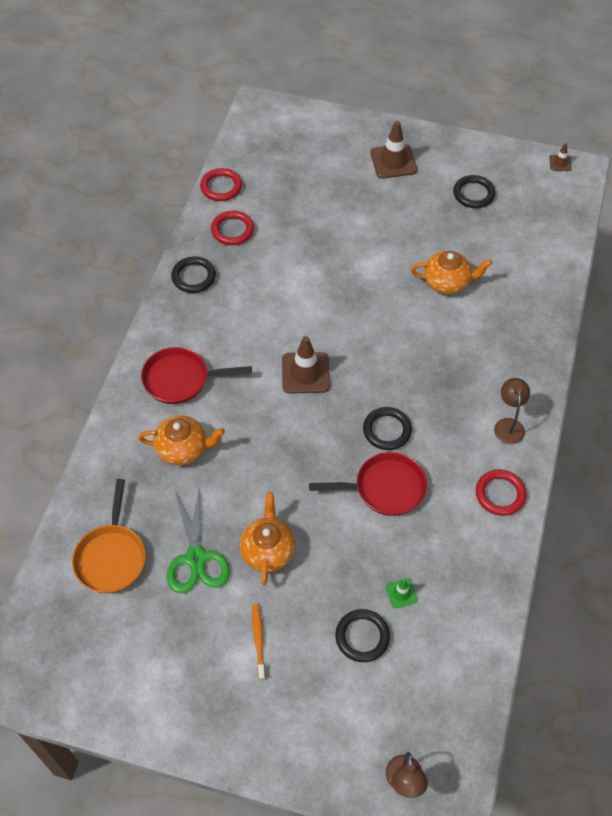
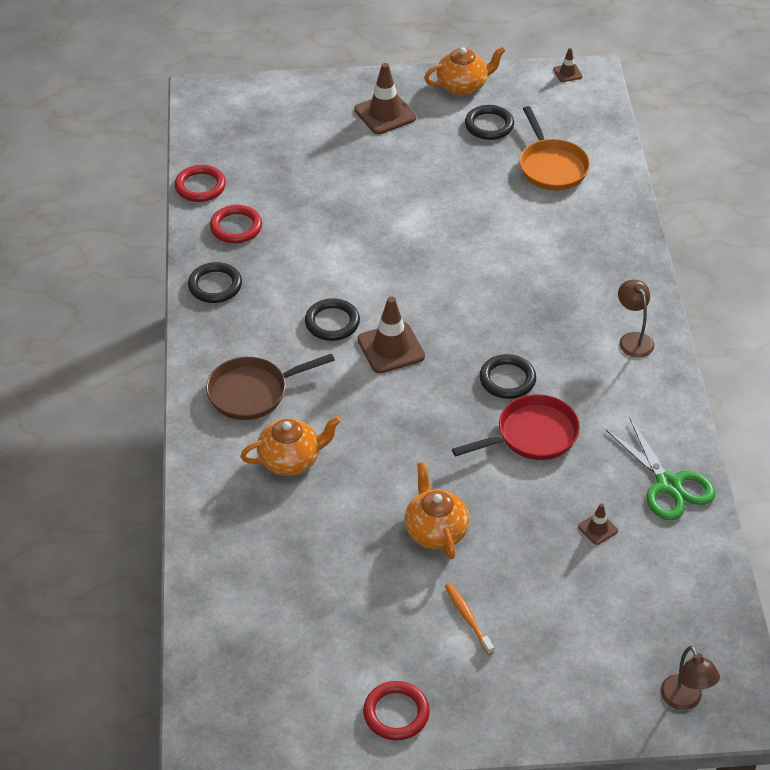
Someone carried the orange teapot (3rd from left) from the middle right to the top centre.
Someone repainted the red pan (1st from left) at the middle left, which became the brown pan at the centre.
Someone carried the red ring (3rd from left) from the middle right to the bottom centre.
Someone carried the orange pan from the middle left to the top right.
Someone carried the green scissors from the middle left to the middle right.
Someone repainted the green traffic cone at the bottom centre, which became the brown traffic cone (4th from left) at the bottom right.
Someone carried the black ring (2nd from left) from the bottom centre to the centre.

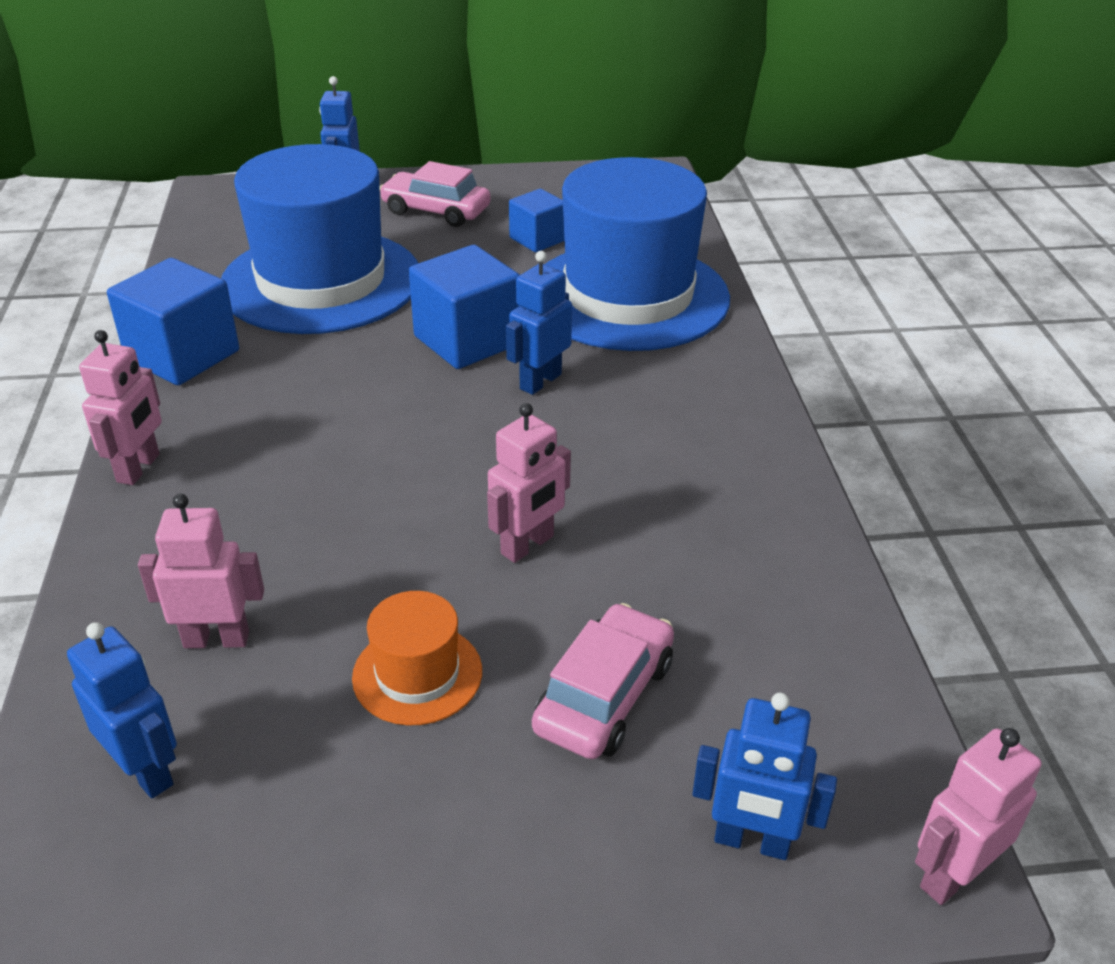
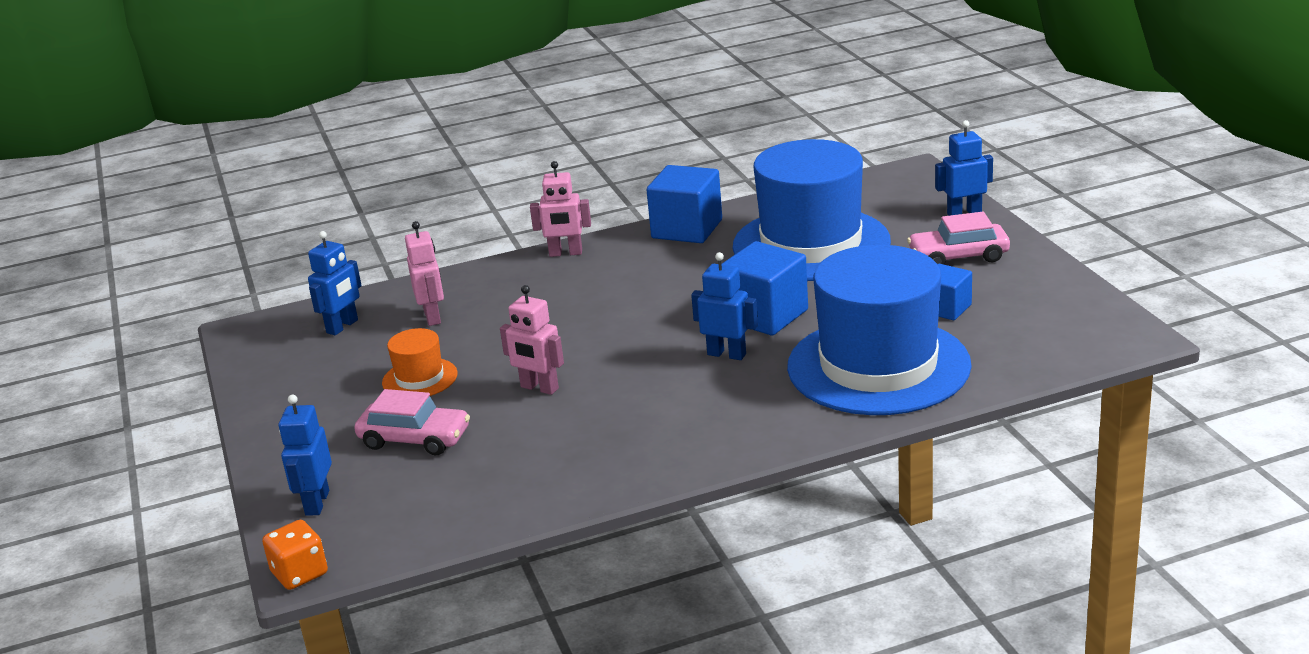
Someone rotated the pink car (1st from left in the first image) at the top centre by 105 degrees counterclockwise.
Someone swapped the pink robot (4th from left) at the bottom right for the orange dice at the bottom left.

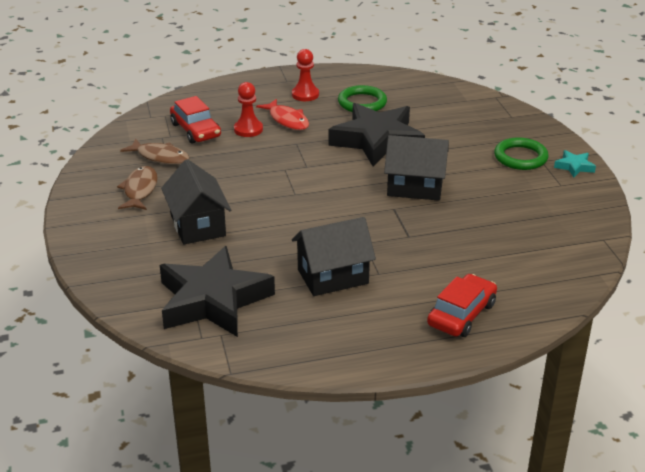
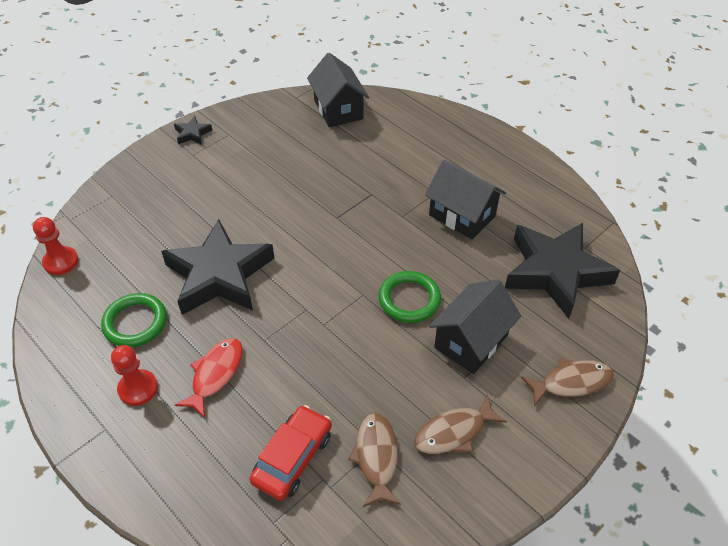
Someone carried the red pawn (1st from left) from the top centre to the middle left.
Someone carried the black house (3rd from left in the first image) from the centre to the top centre.
Someone carried the green ring (2nd from left) from the top right to the centre.
Someone repainted the turquoise star at the middle right, which became the black star (1st from left) at the top left.
Someone took away the red car (2nd from left) at the middle right.
Someone put down the brown fish (3rd from left) at the bottom right.

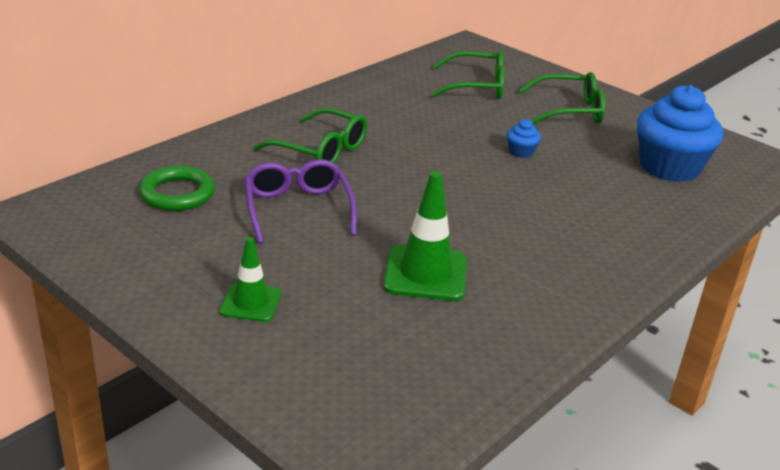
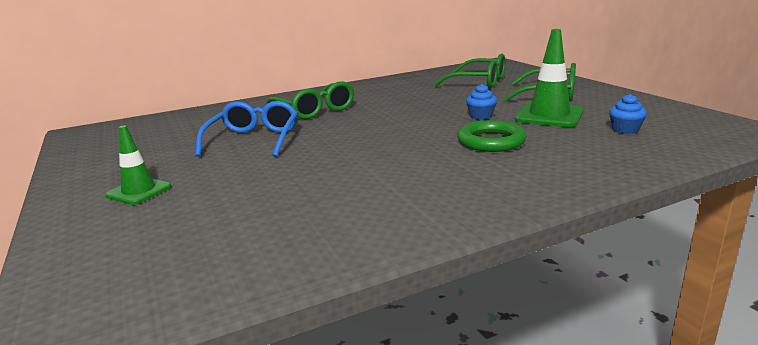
Someone scaled the blue cupcake (2nd from left) at the top right by 0.41.
Someone repainted the purple glasses at the centre, which became the blue glasses at the middle left.
Someone carried the green ring from the middle left to the centre.
Someone carried the green traffic cone (2nd from left) from the centre to the top right.

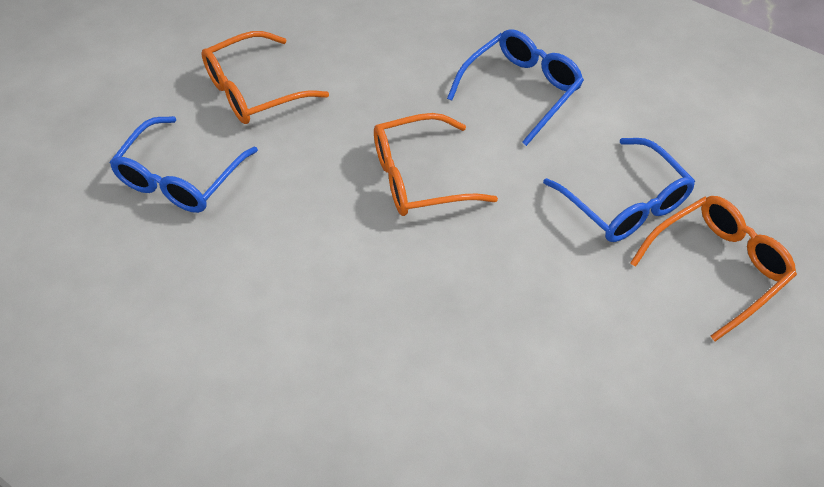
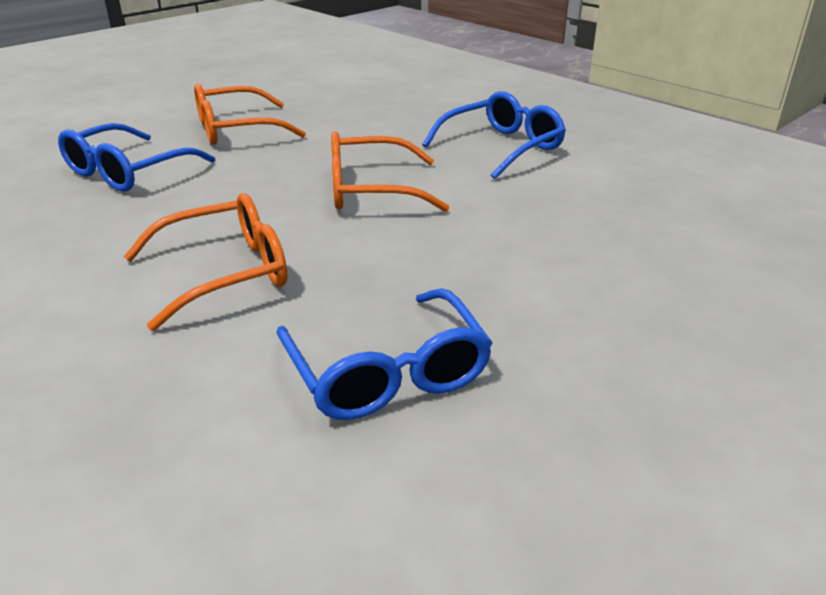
Someone carried the blue glasses (3rd from left in the first image) from the middle right to the centre.
Someone carried the orange glasses (3rd from left in the first image) from the middle right to the middle left.

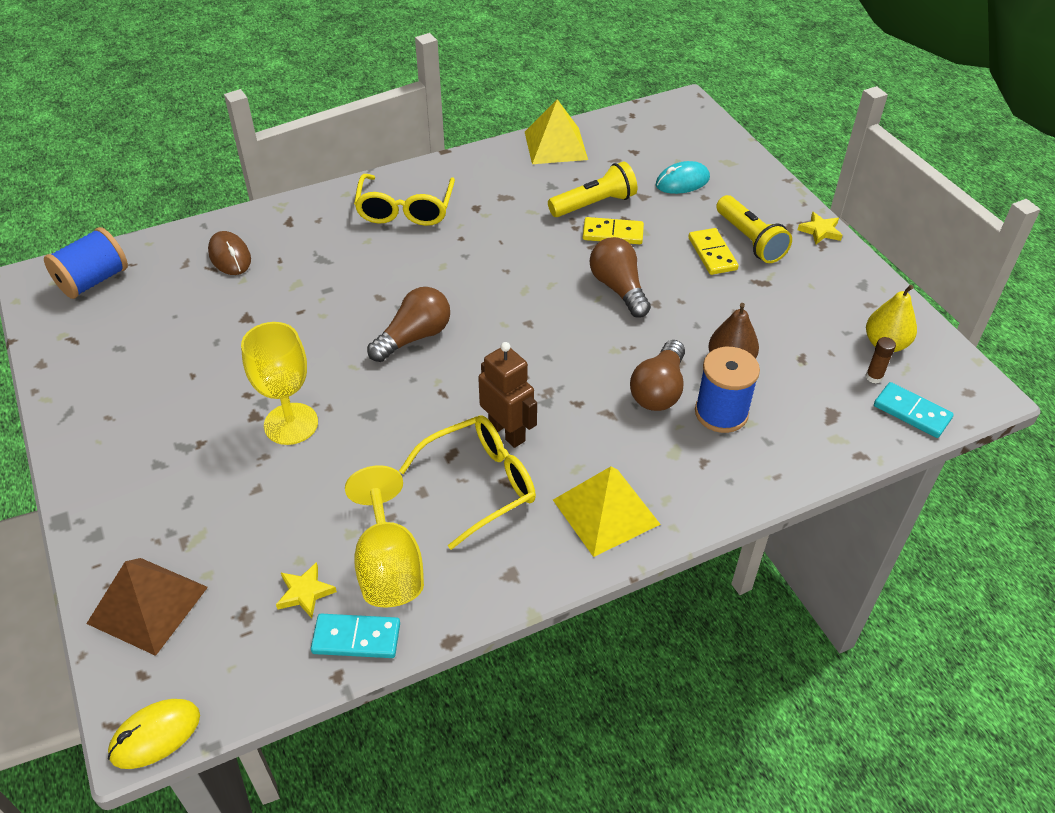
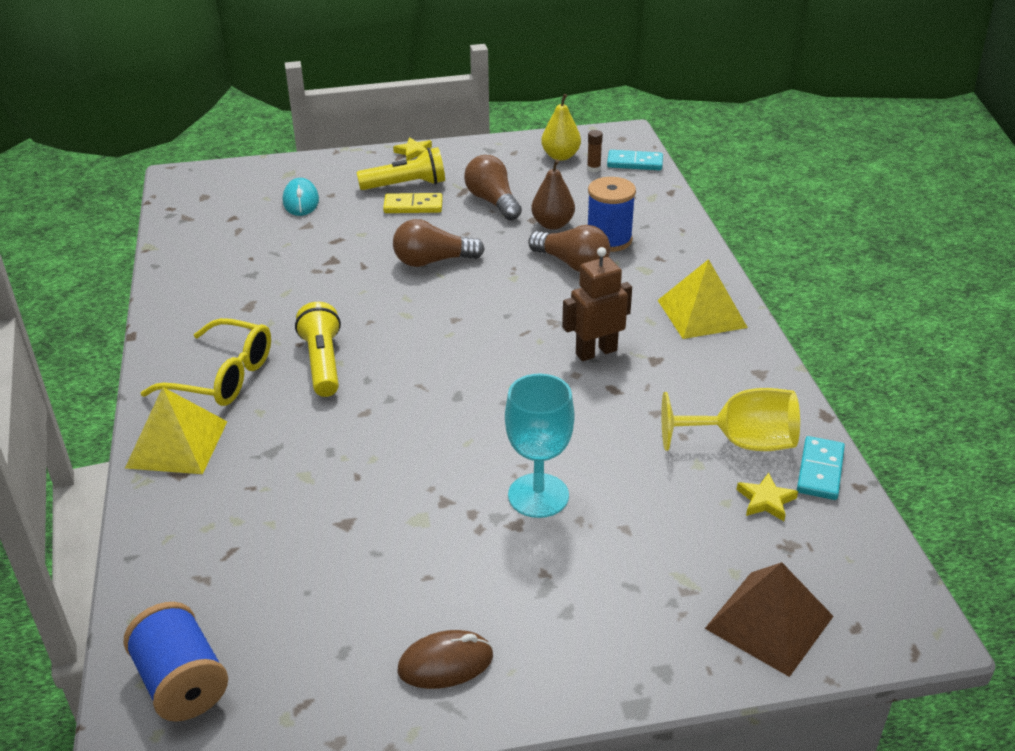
Someone carried the yellow pyramid (1st from left) from the top centre to the middle left.
Someone carried the yellow flashlight (1st from left) from the top centre to the middle left.
Someone took away the yellow domino (1st from left) at the top centre.
Someone carried the brown mouse from the top left to the bottom centre.
Someone carried the brown light bulb (1st from left in the first image) from the centre to the top centre.
Someone repainted the yellow goblet (1st from left) at the middle left, which became the turquoise goblet at the centre.
Someone rotated the turquoise domino (2nd from left in the first image) at the middle right by 45 degrees clockwise.
Someone took away the yellow glasses (2nd from left) at the centre.
Someone took away the yellow mouse at the bottom left.

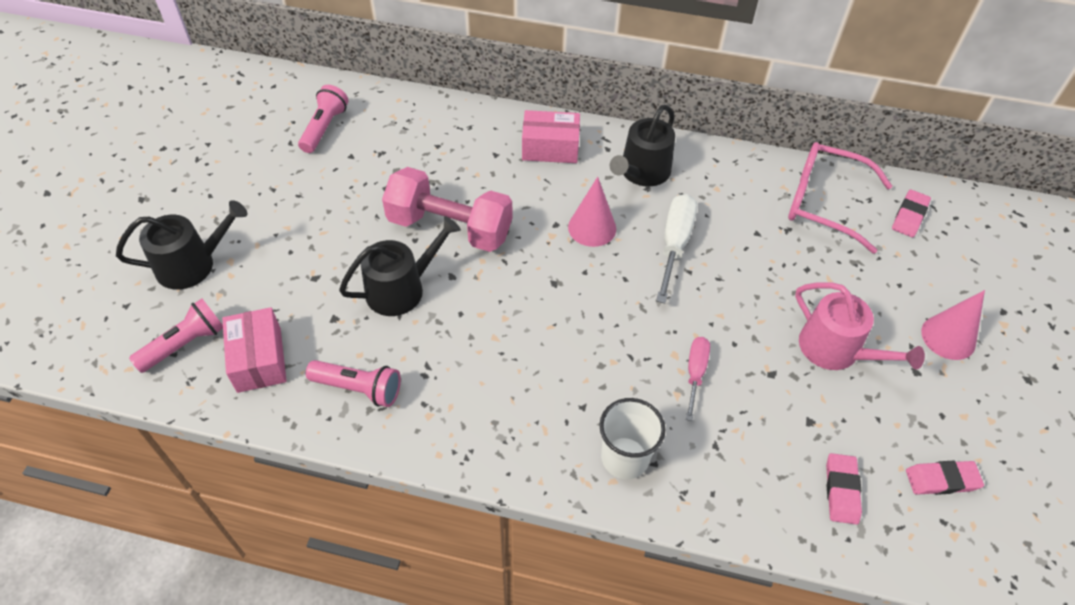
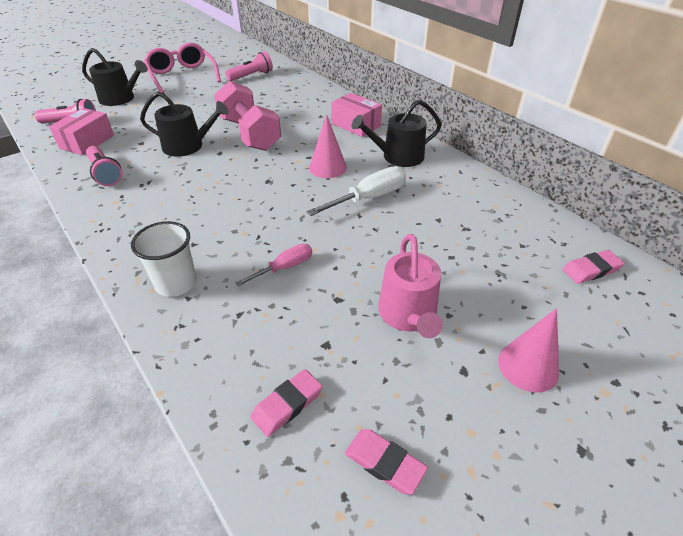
Someone carried the pink glasses from the top right to the top left.

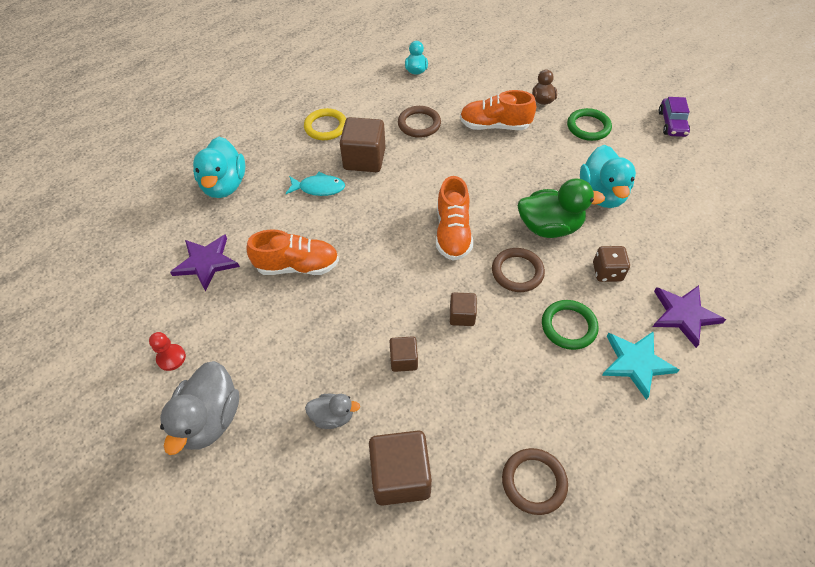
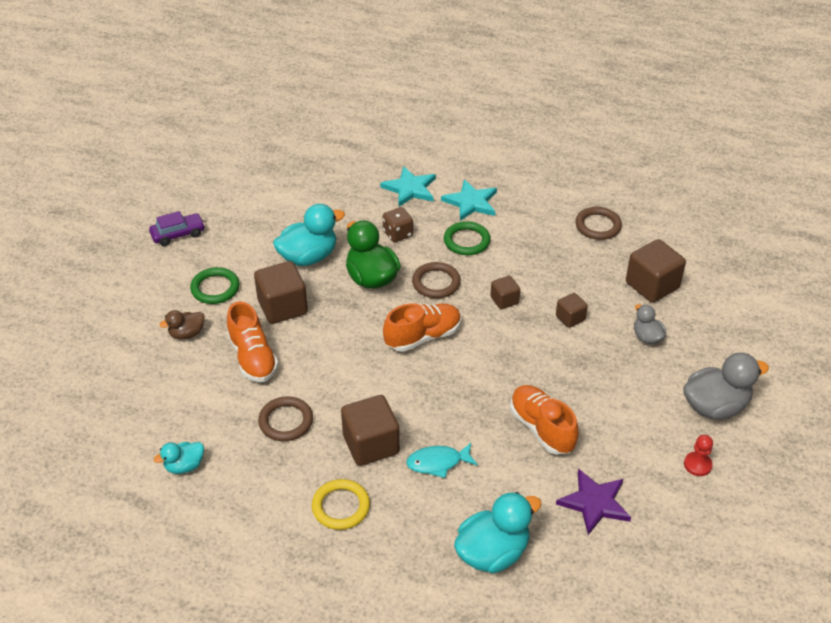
Someone rotated the turquoise fish at the top centre by 75 degrees counterclockwise.
Someone repainted the purple star (2nd from left) at the middle right, which became the turquoise star (1st from left) at the top centre.
Someone put down the brown cube (1st from left) at the centre.

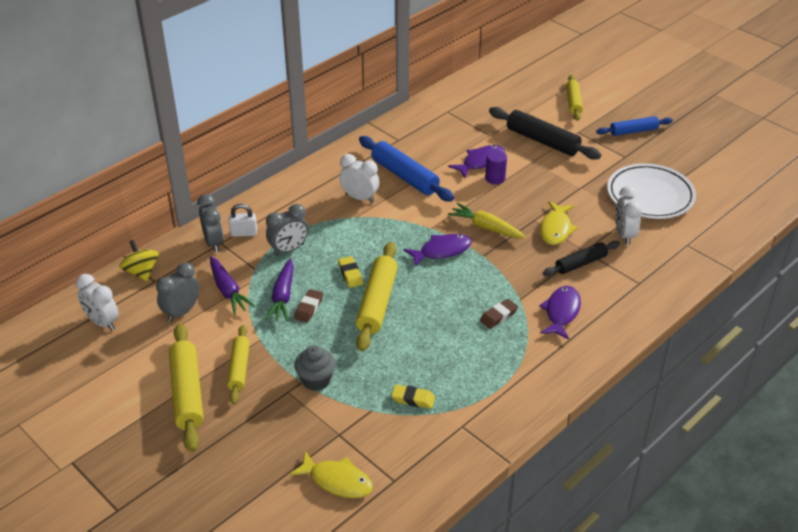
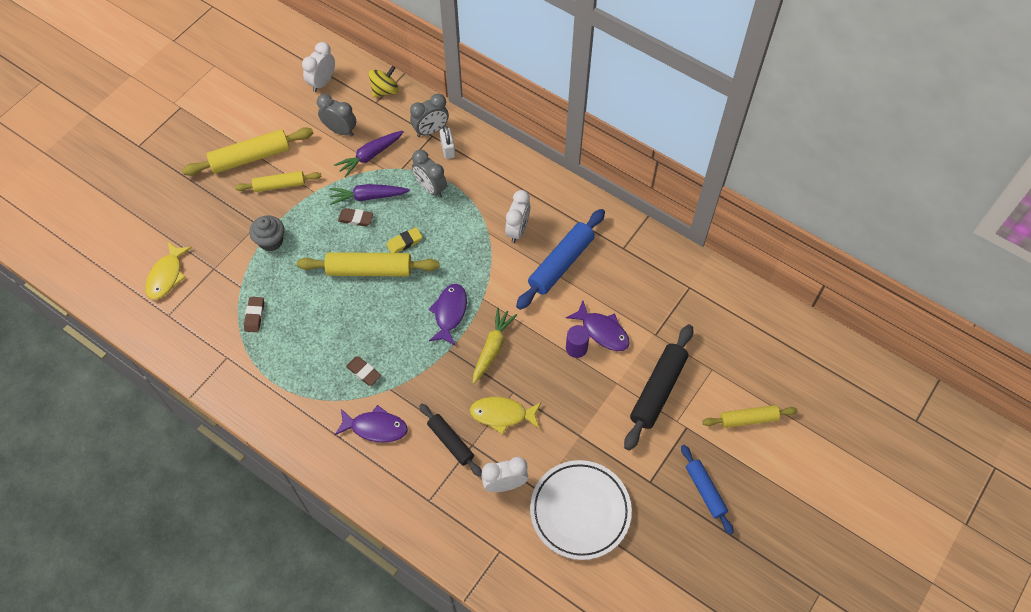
Someone rotated the purple fish (1st from left in the first image) at the centre by 135 degrees counterclockwise.
Someone repainted the yellow eraser (2nd from left) at the bottom centre, which became the brown eraser (1st from left) at the middle left.

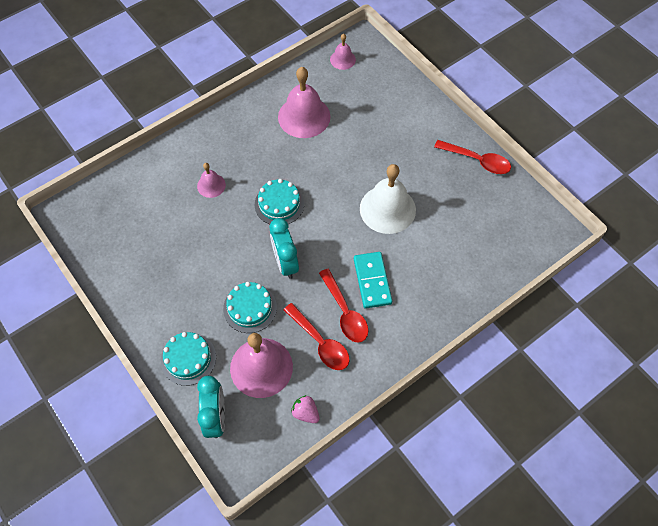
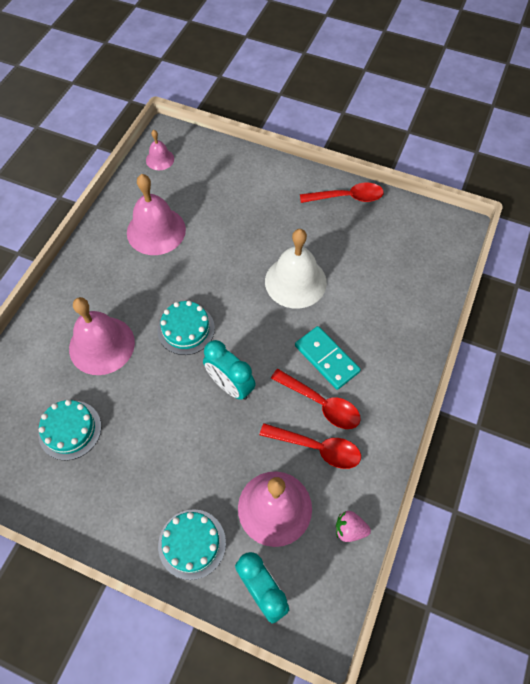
Someone scaled the pink bell (1st from left) at the middle left by 1.94.
Someone carried the turquoise cake (2nd from left in the first image) from the centre to the middle left.

